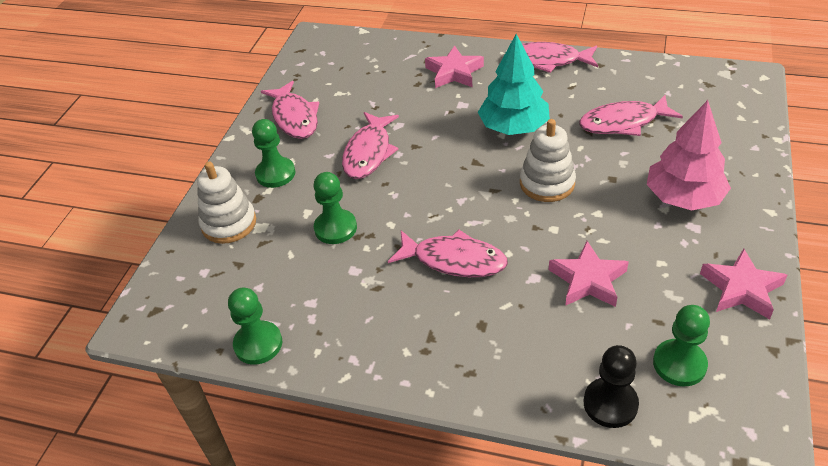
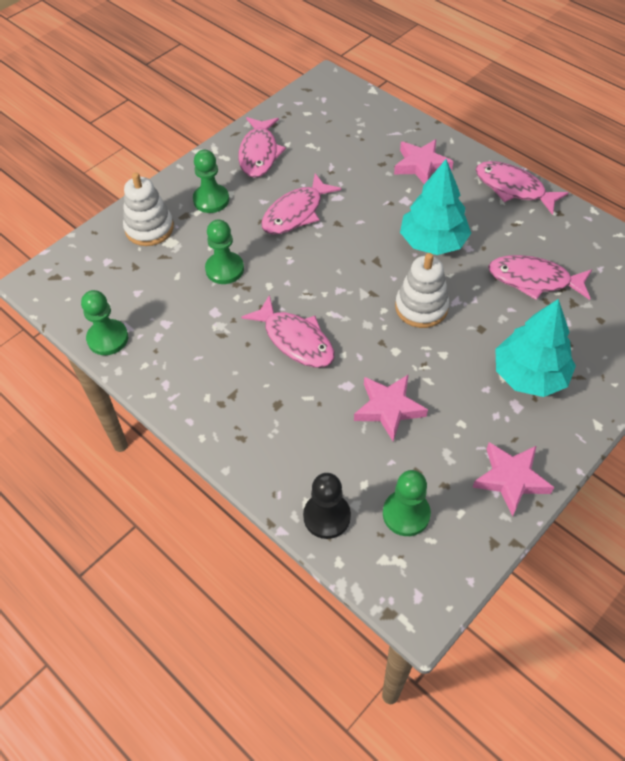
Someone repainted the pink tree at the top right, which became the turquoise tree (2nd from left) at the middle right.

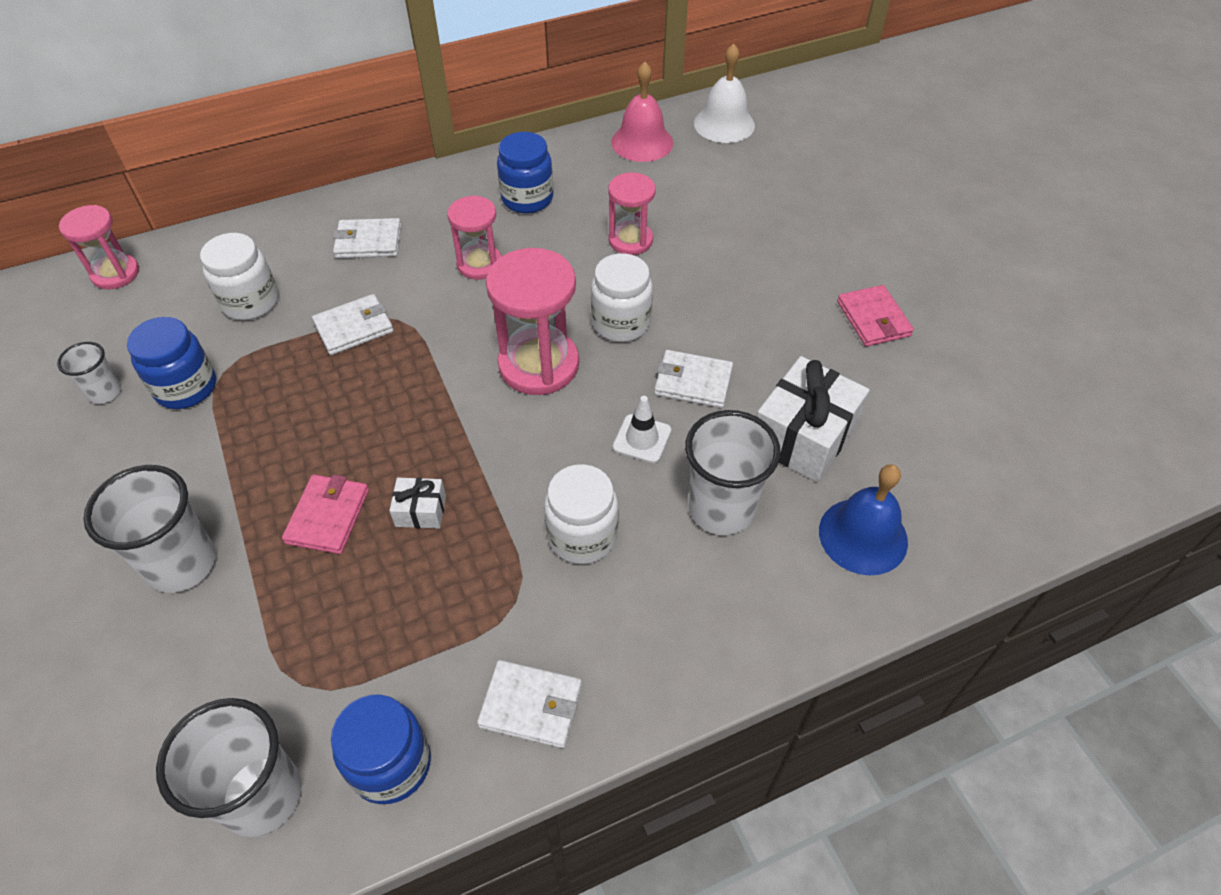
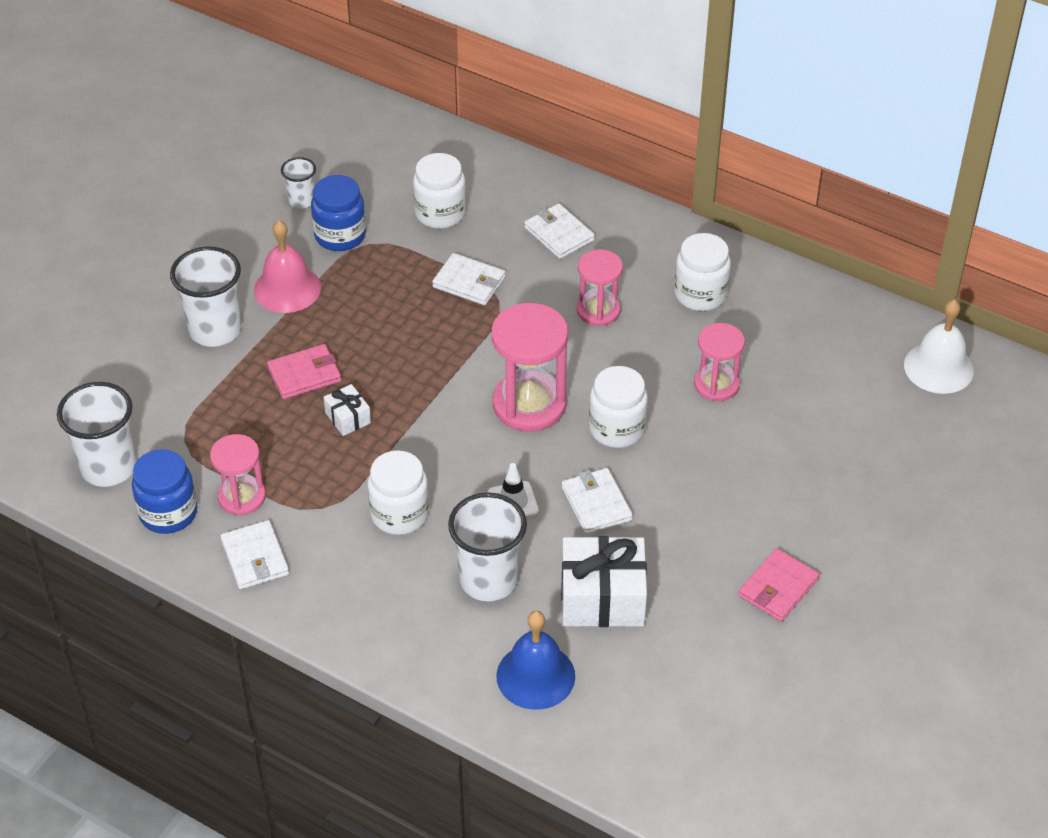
Someone carried the pink bell from the top centre to the top left.
Someone repainted the blue jar (3rd from left) at the top centre, which became the white jar (4th from left) at the top right.
Someone carried the pink hourglass (1st from left) from the top left to the middle left.

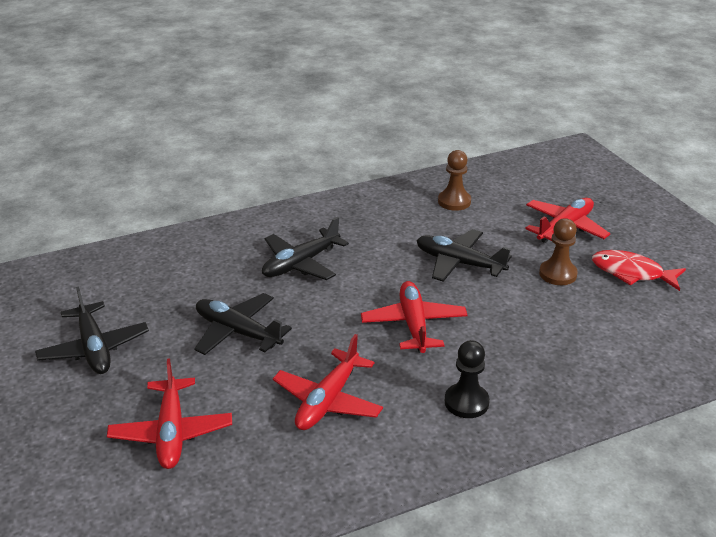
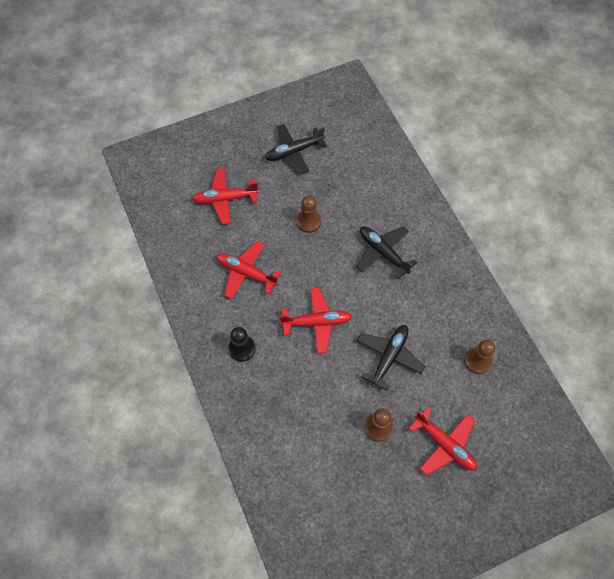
Someone took away the red fish at the middle right.
Someone swapped the black plane (2nd from left) at the centre for the brown pawn (1st from left) at the centre.

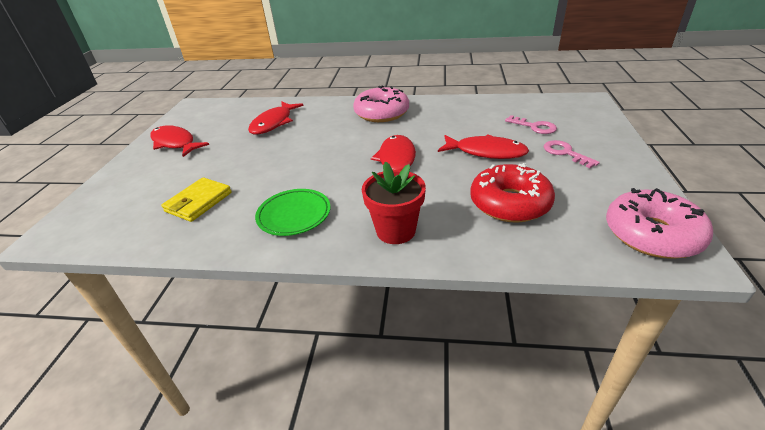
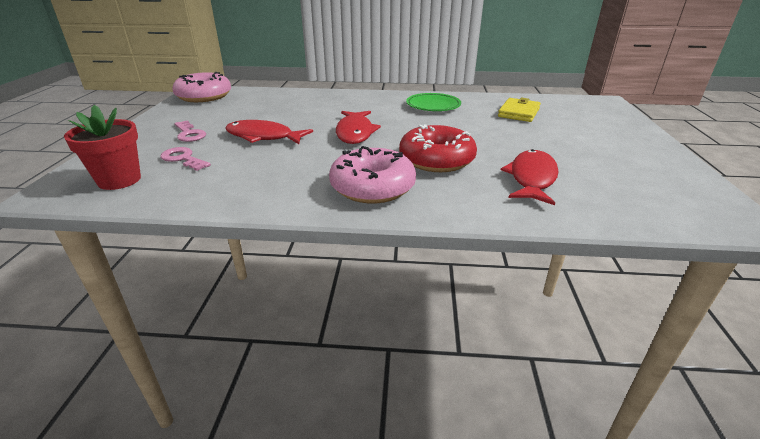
Someone took away the red fish (1st from left) at the top left.
Someone carried the red flower pot from the centre to the middle left.
Someone carried the red donut from the middle right to the centre.

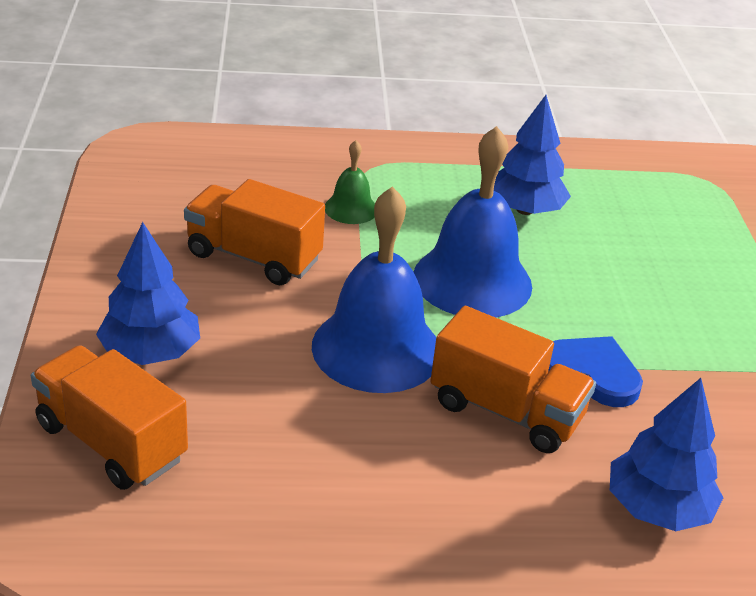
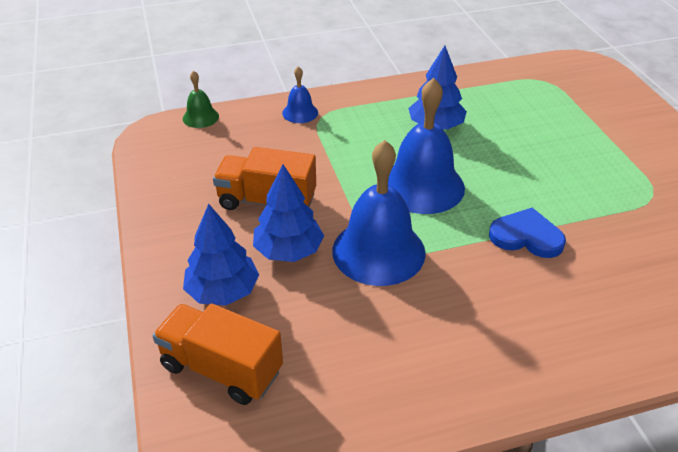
Someone carried the green bell from the top centre to the top left.
Someone took away the orange truck (3rd from left) at the middle right.
Someone carried the blue tree (3rd from left in the first image) from the bottom right to the centre.
Someone put down the blue bell (1st from left) at the top centre.

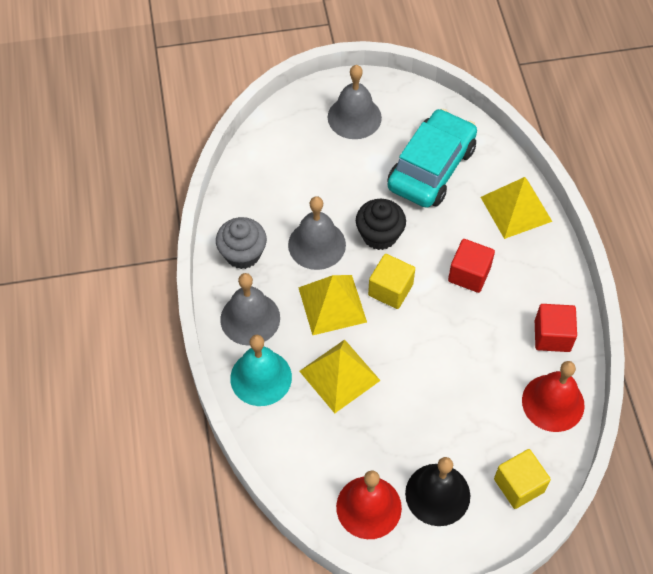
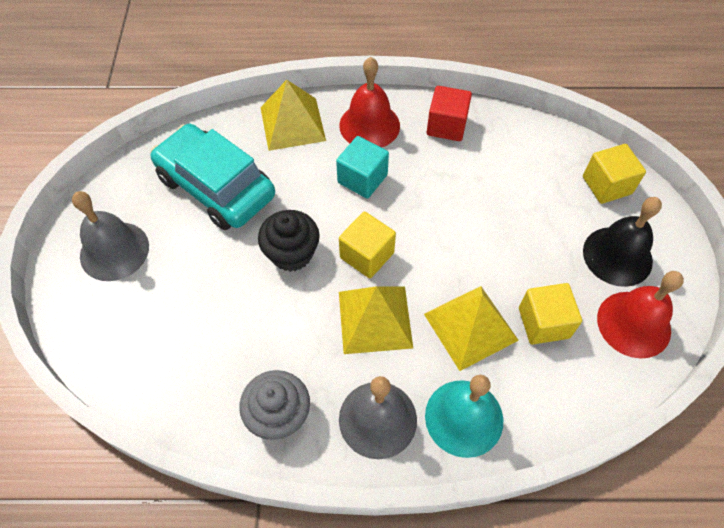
Someone took away the grey bell (2nd from left) at the centre.
Someone repainted the red cube (1st from left) at the middle right, which became the turquoise cube at the top centre.
Someone carried the red bell (2nd from left in the first image) from the bottom right to the top centre.
Someone put down the yellow cube (2nd from left) at the middle right.

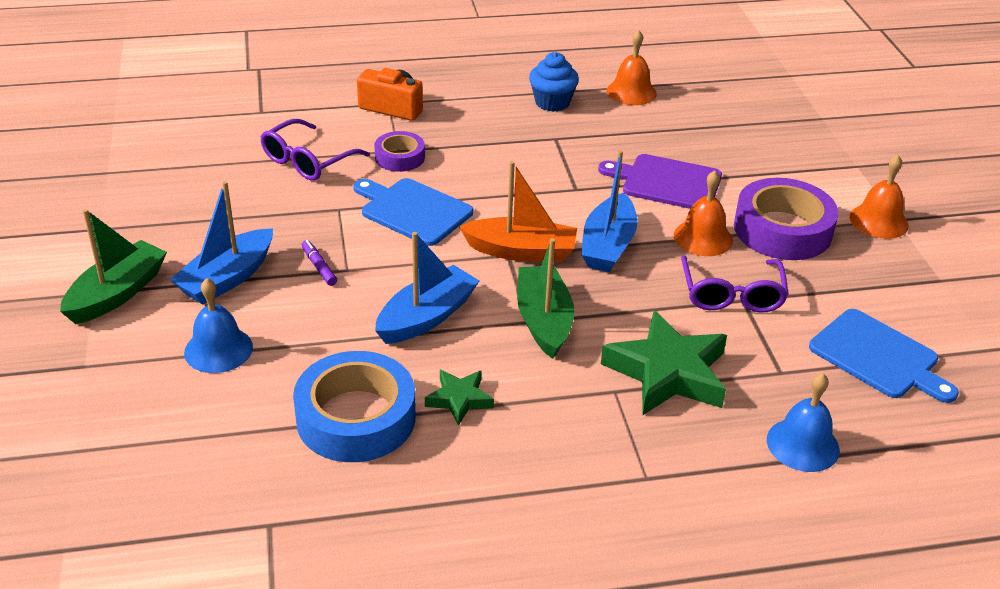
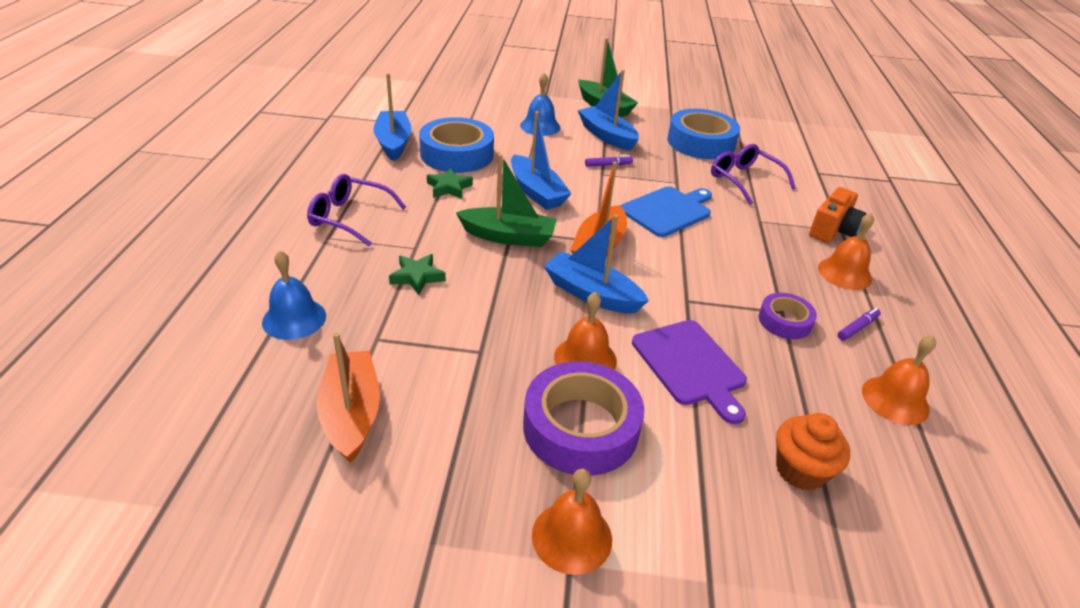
Someone swapped the blue cupcake at the top centre for the purple marker (2nd from left) at the middle right.
Someone carried the purple tape (1st from left in the first image) from the top centre to the middle right.
Someone rotated the purple cutting board at the top centre by 120 degrees clockwise.
Someone carried the purple glasses (2nd from left in the first image) from the middle right to the middle left.
Someone swapped the blue cutting board (2nd from left) at the middle right for the orange boat (1st from left) at the middle left.
Someone scaled the green star (2nd from left in the first image) at the centre by 0.52.
Someone put down the blue boat (1st from left) at the top centre.
Someone put down the blue tape (2nd from left) at the top centre.
Someone put down the orange bell (3rd from left) at the middle right.
Someone put down the orange cupcake at the bottom right.

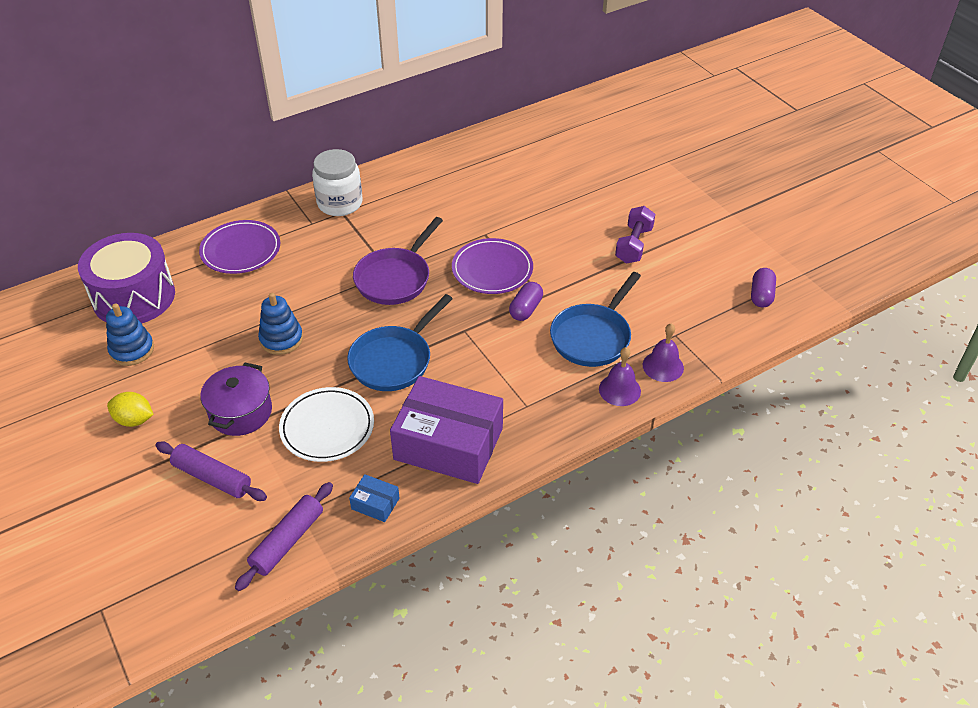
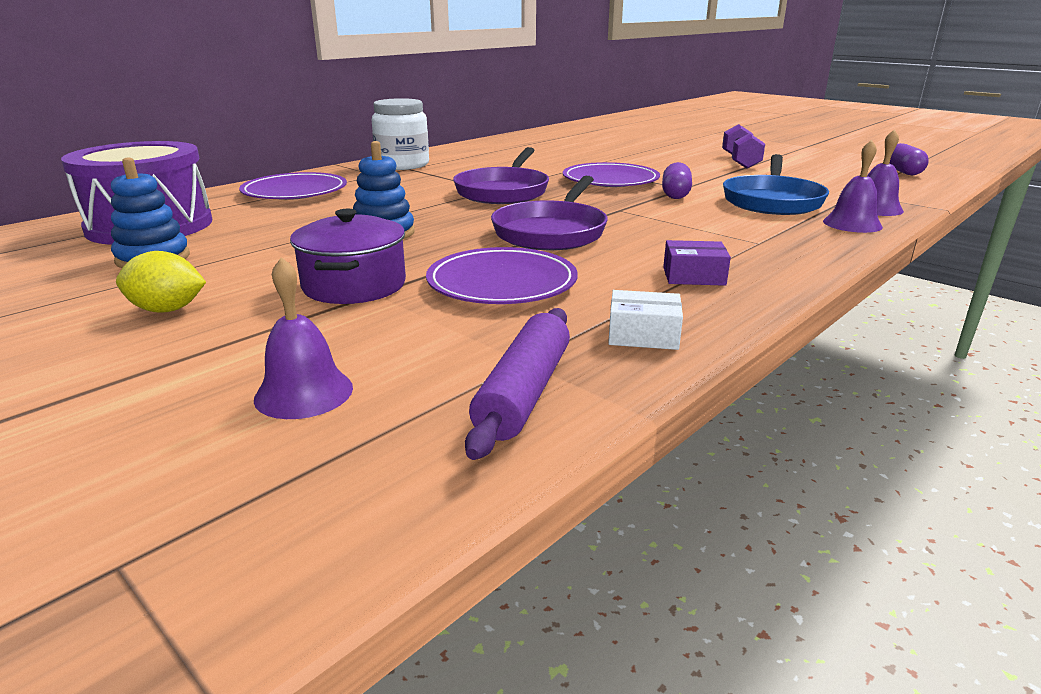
Someone repainted the blue pan (1st from left) at the centre, which became the purple pan (2nd from left) at the top centre.
Someone scaled the purple box at the centre by 0.40.
Someone repainted the white plate at the centre, which became the purple plate (2nd from left) at the centre.
Someone took away the purple rolling pin (1st from left) at the middle left.
Someone repainted the blue box at the bottom centre, which became the white box at the centre.
Someone put down the purple bell (1st from left) at the middle left.

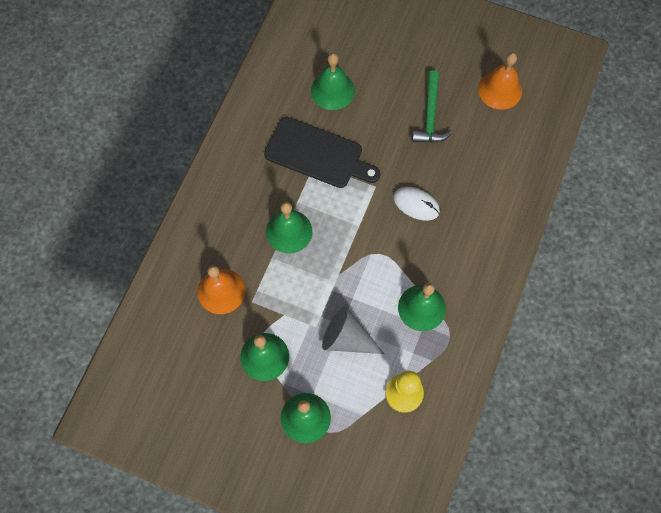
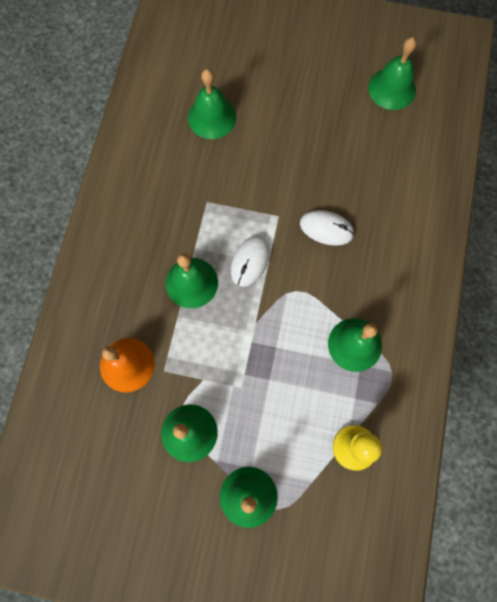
Someone repainted the orange bell (2nd from left) at the top right, which became the green bell (6th from left) at the top right.
Someone took away the green hammer at the top centre.
Someone took away the black cutting board at the top centre.
Someone took away the grey cone at the centre.
Someone put down the white mouse (1st from left) at the centre.

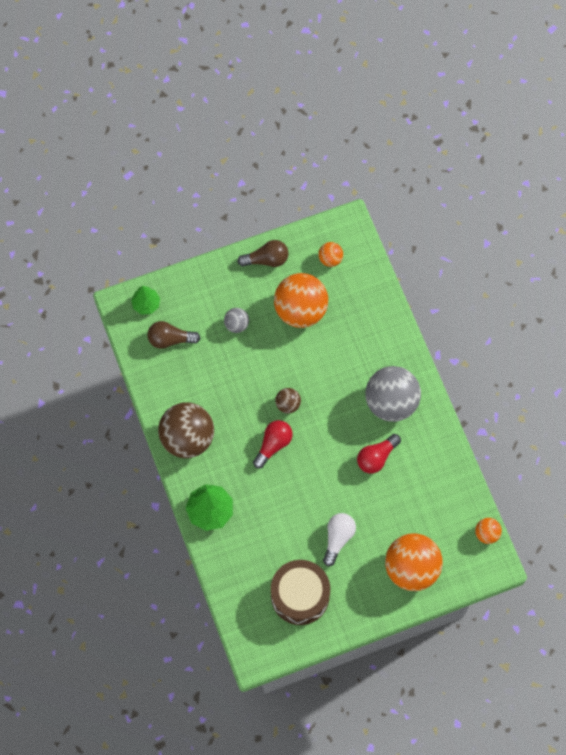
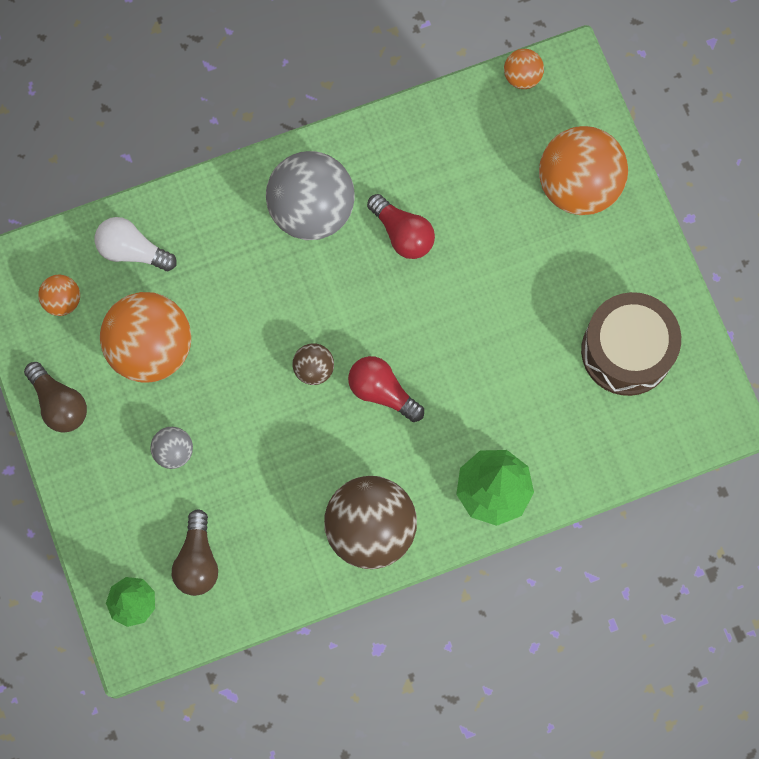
Someone rotated the brown light bulb (2nd from left in the first image) at the centre by 150 degrees clockwise.
Someone carried the white light bulb from the bottom centre to the top left.

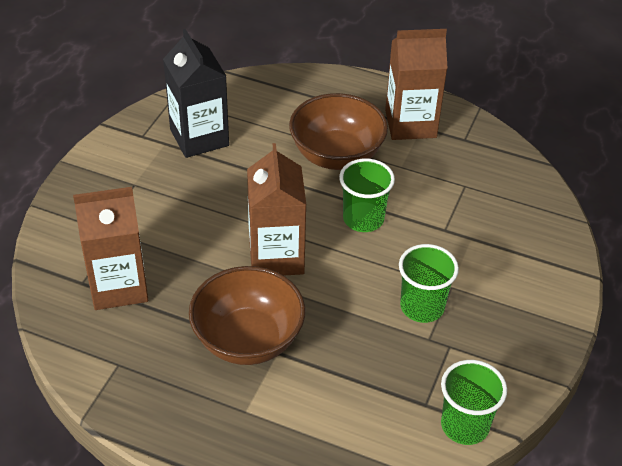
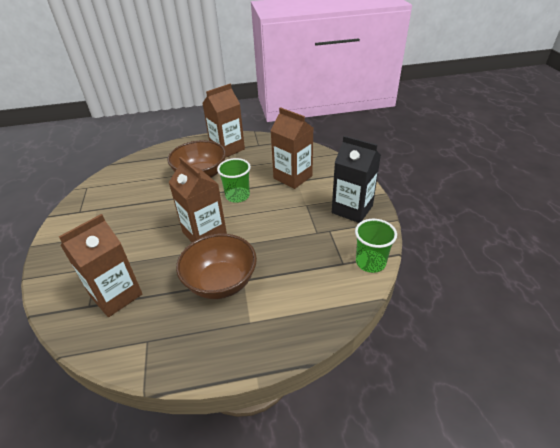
Someone carried the black carton from the top left to the centre.
Someone took away the green cup (2nd from left) at the middle right.
Someone put down the brown carton (4th from left) at the top centre.

